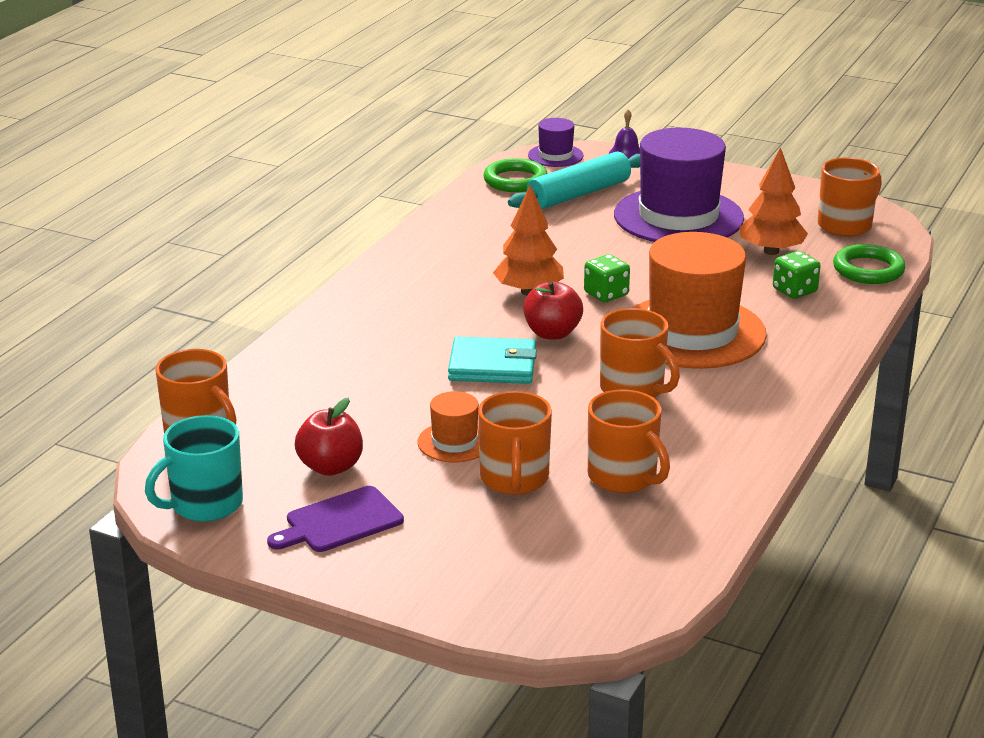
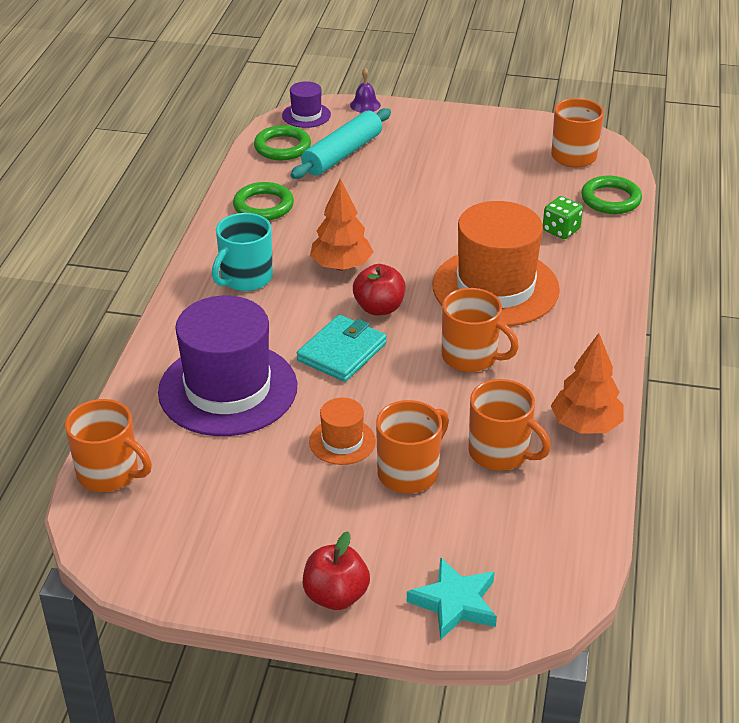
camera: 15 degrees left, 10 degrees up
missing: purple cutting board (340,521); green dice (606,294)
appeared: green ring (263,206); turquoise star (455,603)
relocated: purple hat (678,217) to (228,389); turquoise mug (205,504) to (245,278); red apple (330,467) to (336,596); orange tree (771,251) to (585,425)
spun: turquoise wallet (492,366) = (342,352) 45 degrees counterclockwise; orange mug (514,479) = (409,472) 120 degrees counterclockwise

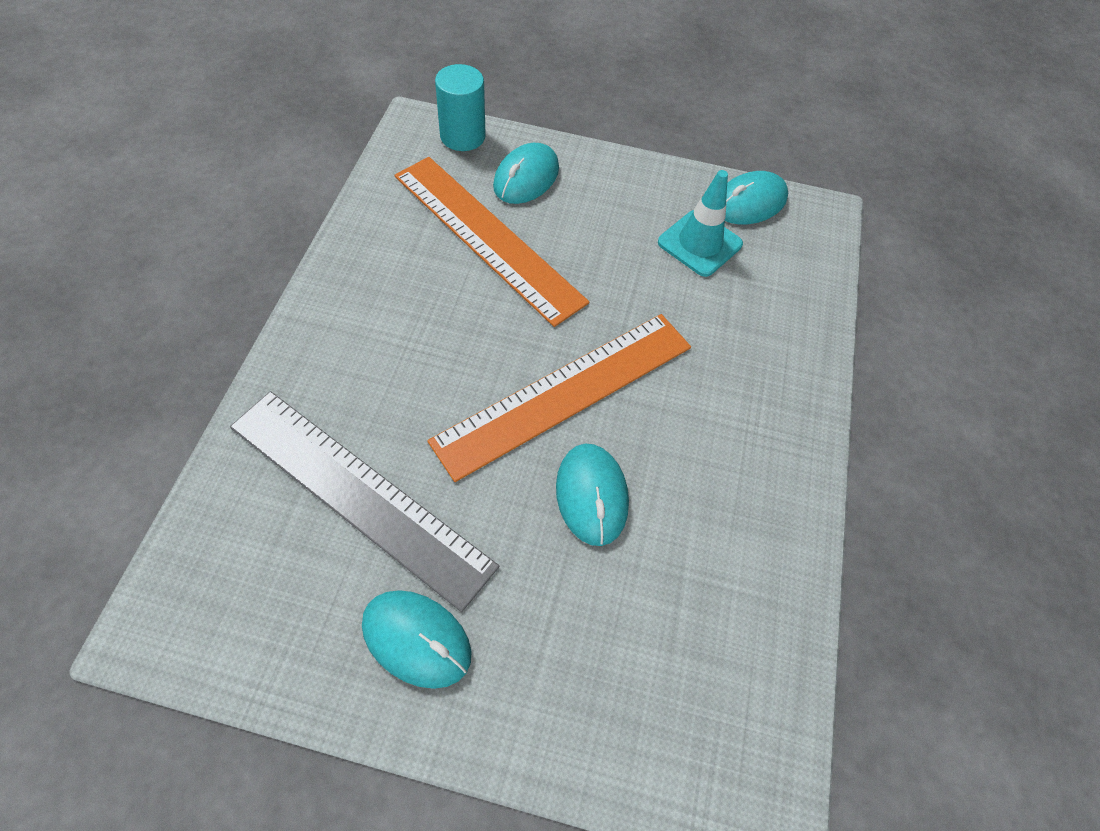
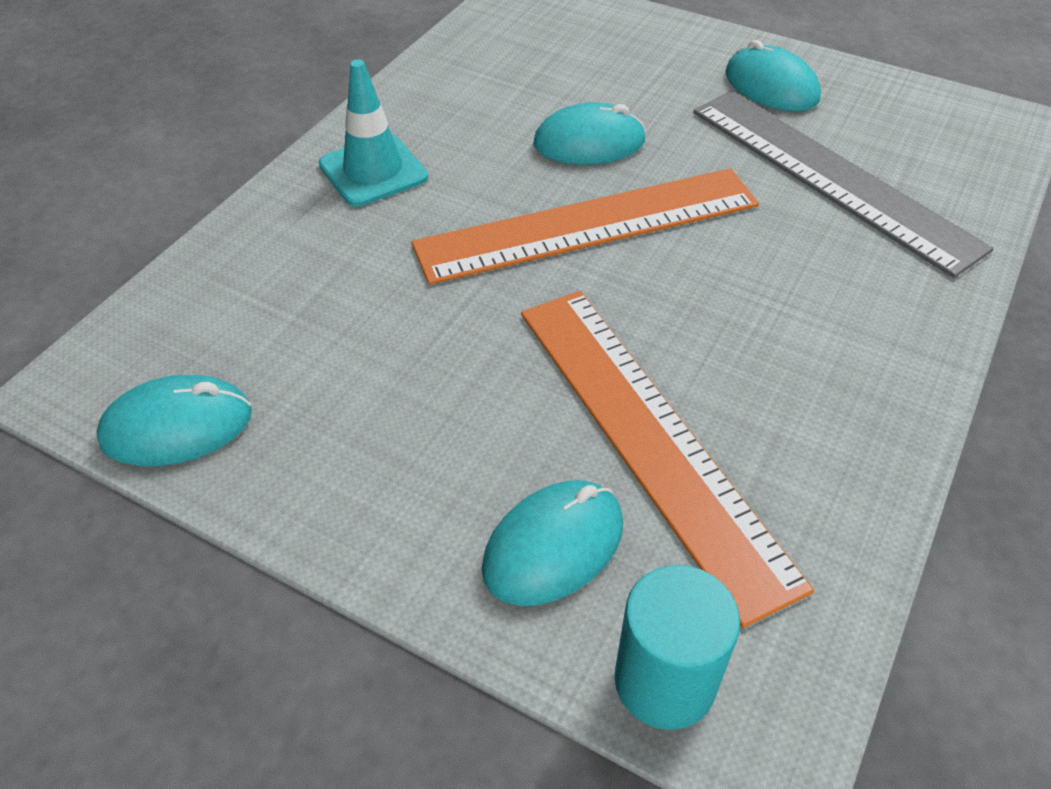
camera: 160 degrees left, 10 degrees down
relocated: turquoise traffic cone (699,243) to (373,171)
spun: turquoise mouse (591,495) = (589,143) 75 degrees clockwise

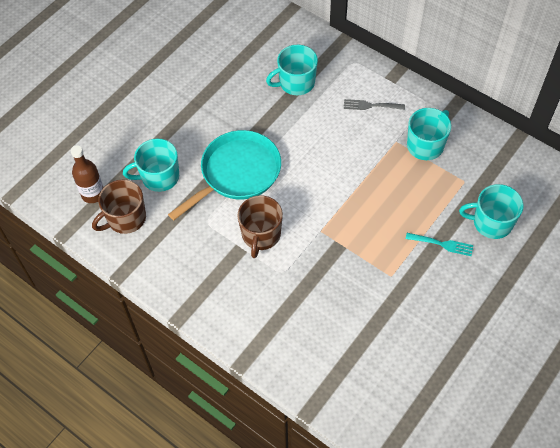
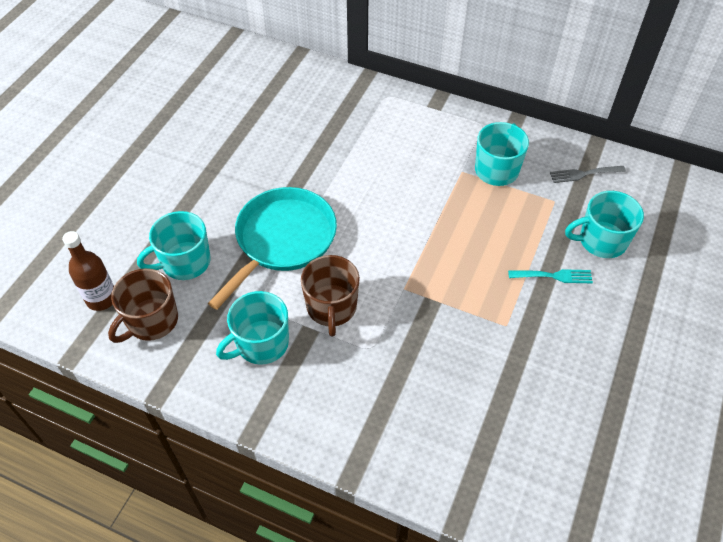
camera: 15 degrees left, 5 degrees down
relocated: turquoise mug (296,83) to (261,344); grey fork (370,105) to (584,174)

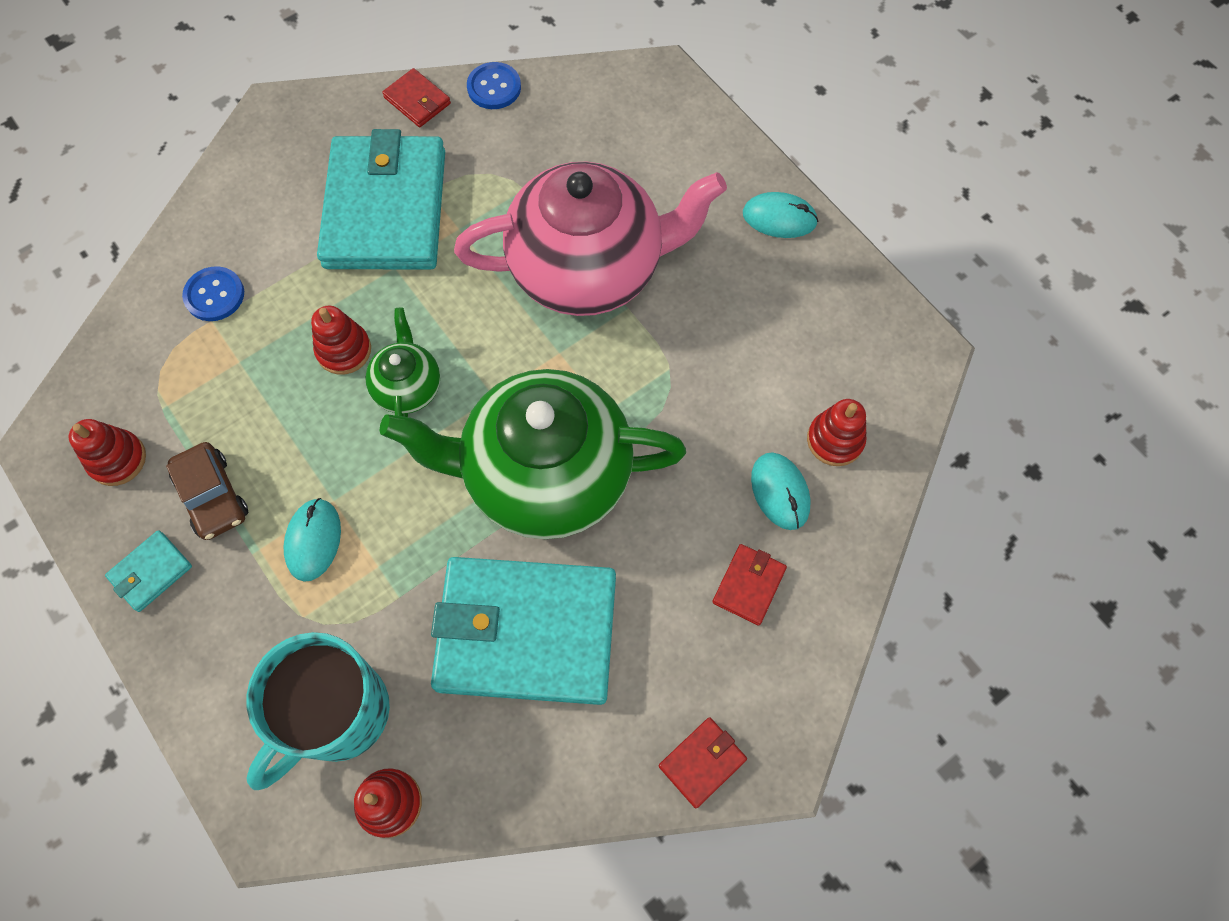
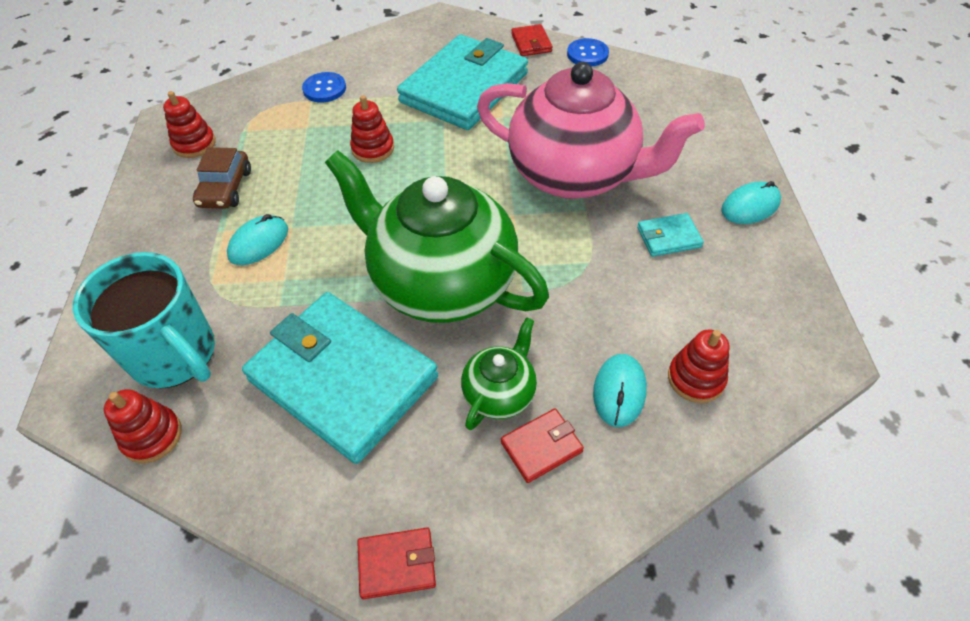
camera: 35 degrees right, 15 degrees down
relocated: green teapot (408,387) to (500,393); turquoise wallet (151,572) to (668,237)
spun: turquoise mug (337,714) = (175,355) 120 degrees counterclockwise; turquoise mouse (779,218) = (750,206) 75 degrees counterclockwise

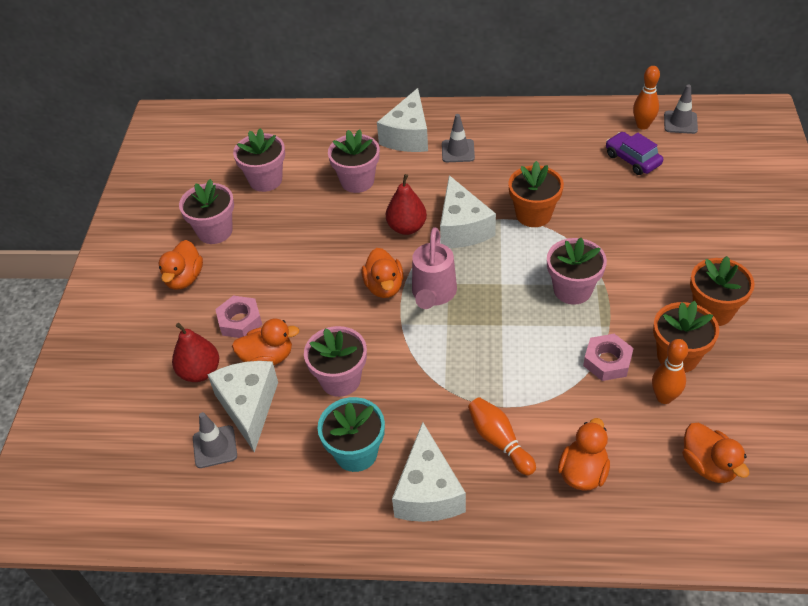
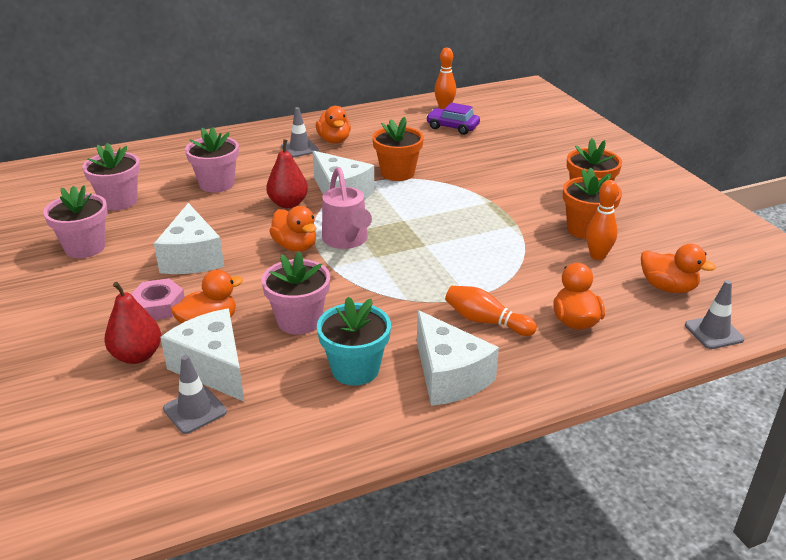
camera: 30 degrees left, 15 degrees down
missing: pink flower pot (572,290); pink nut (607,361)
relocated: white cheese (408,136) to (192,257); orange duck (184,278) to (334,140); grey traffic cone (680,122) to (714,332)

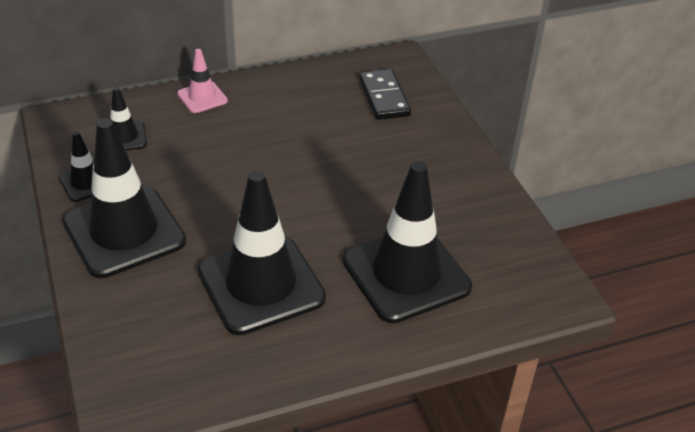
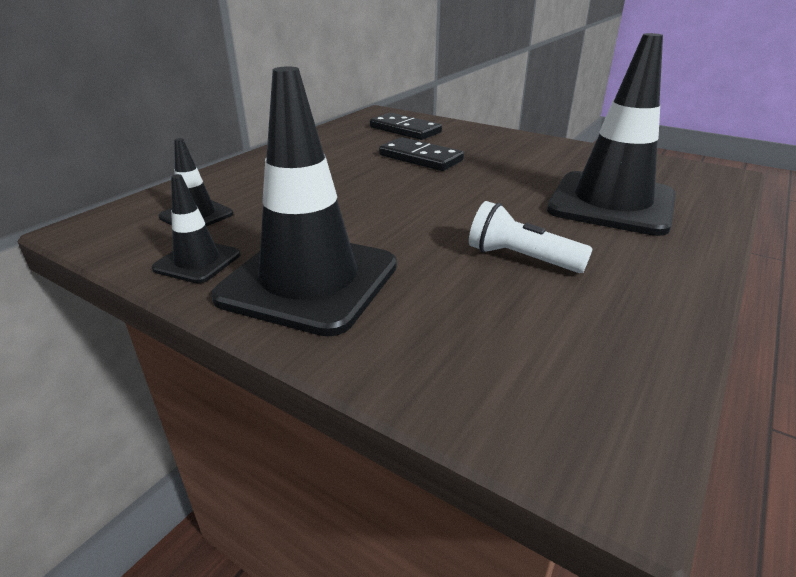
camera: 35 degrees left, 10 degrees down
missing: pink traffic cone (202,97)
appeared: black domino (420,158)
exchanged: black traffic cone (261,285) to white flashlight (521,258)

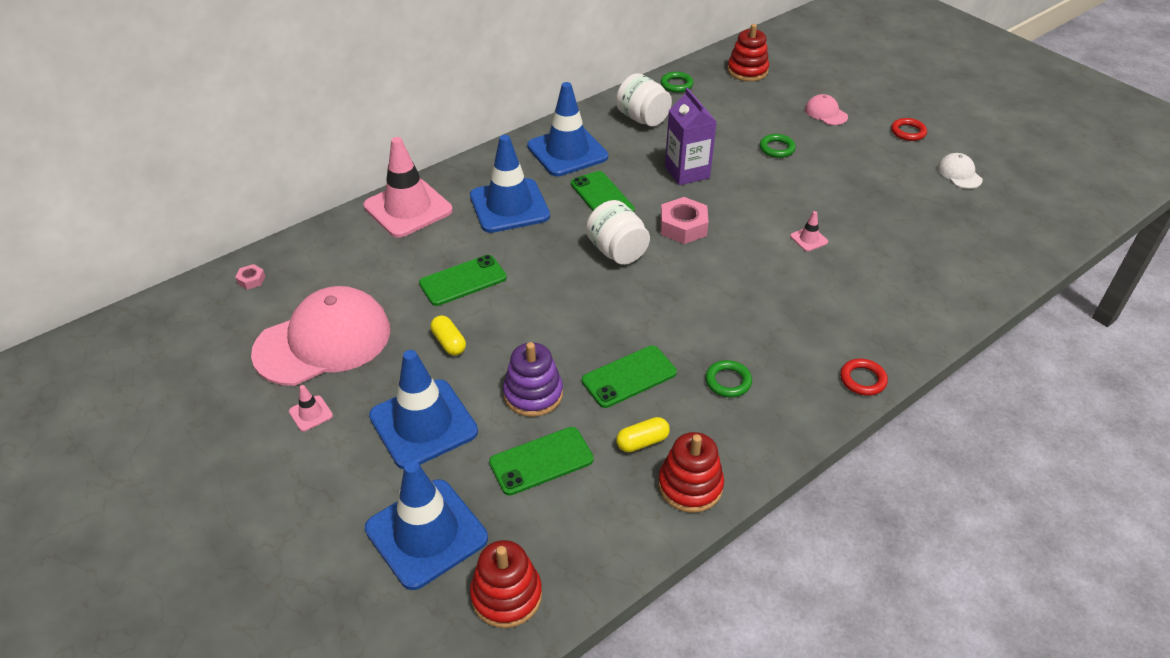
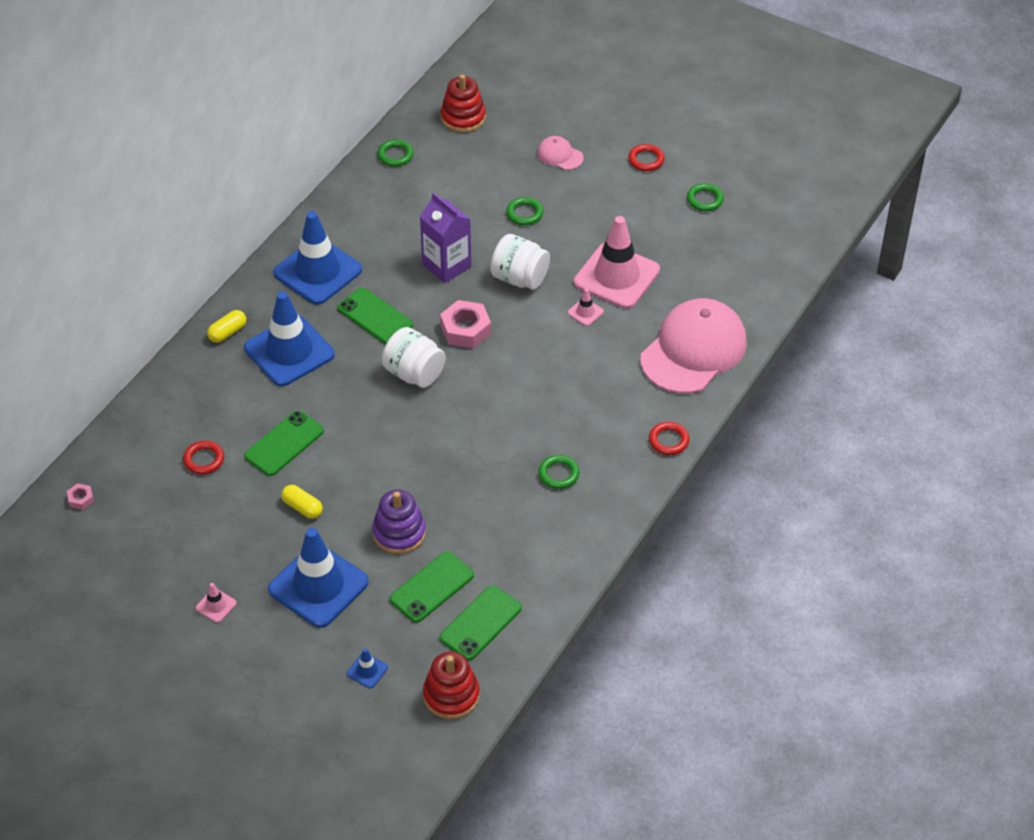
camera: 20 degrees left, 5 degrees up
missing: red stacking toy (690,486)
appeared: red ring (204,460)
relocated: yellow capsule (642,442) to (227,332); green phone (629,377) to (480,623); white jar (642,118) to (519,278); pink traffic cone (408,208) to (616,276); pink cap (323,341) to (694,350)
exchanged: white cap (959,174) to green ring (705,199)
size: blue traffic cone (426,533) = (367,670) x0.40

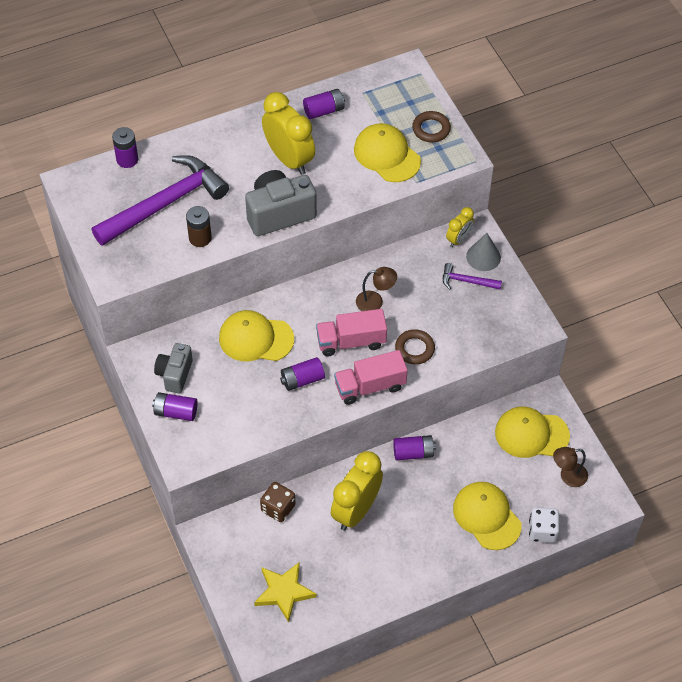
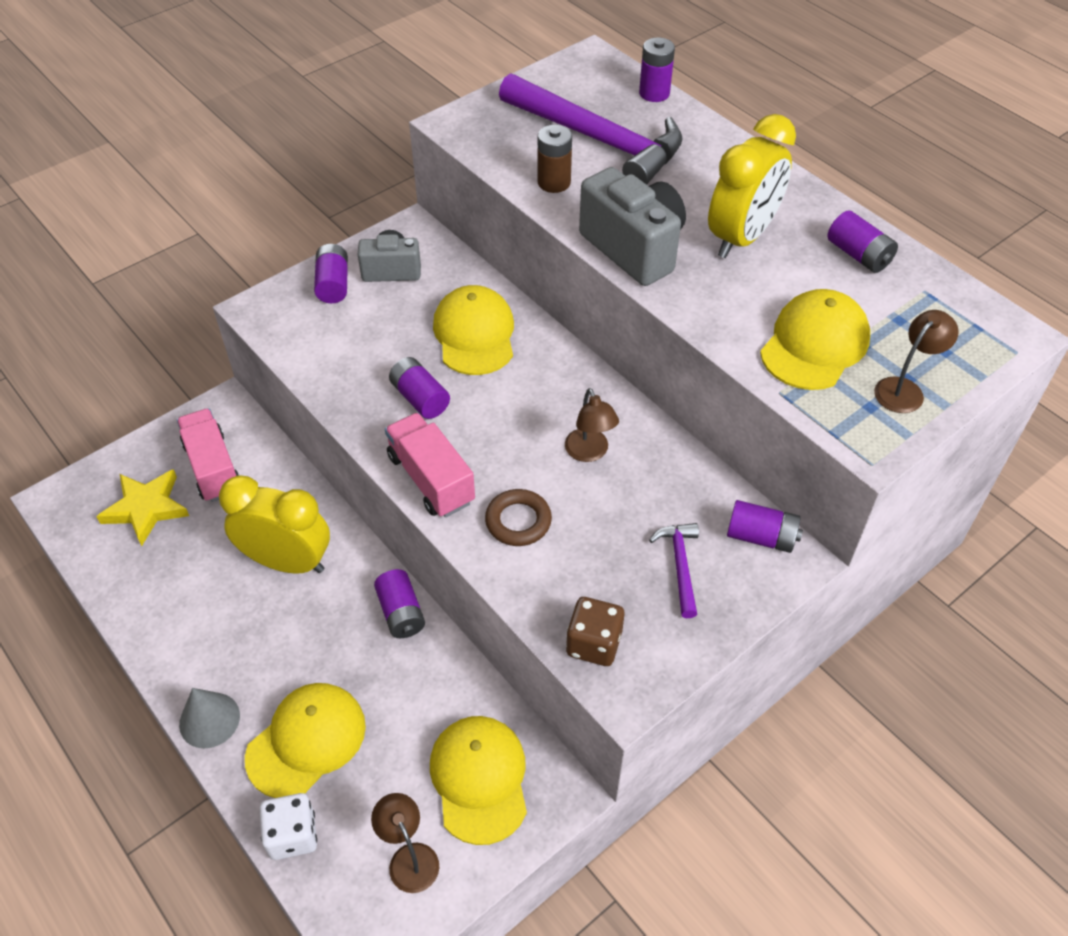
camera: 75 degrees right, 5 degrees down
relocated: pink truck (351,341) to (213,467); grey cone (483,257) to (209,720); brown dice (278,508) to (594,643)
exchanged: yellow clock (458,239) to purple battery (761,537); brown ring (431,129) to brown lamp (905,389)

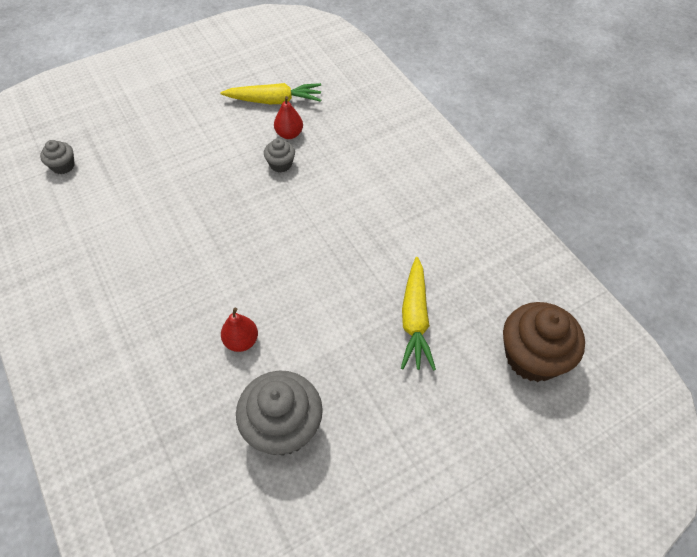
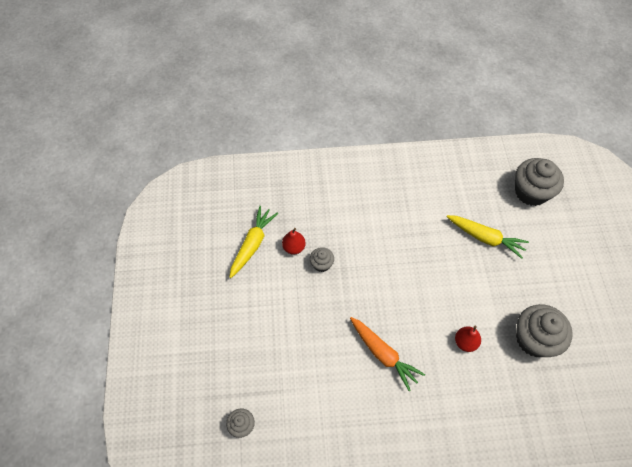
camera: 65 degrees left, 5 degrees up
appeared: orange carrot (383,354)
colour: brown cupcake (532,357) to grey cupcake (531,192)

